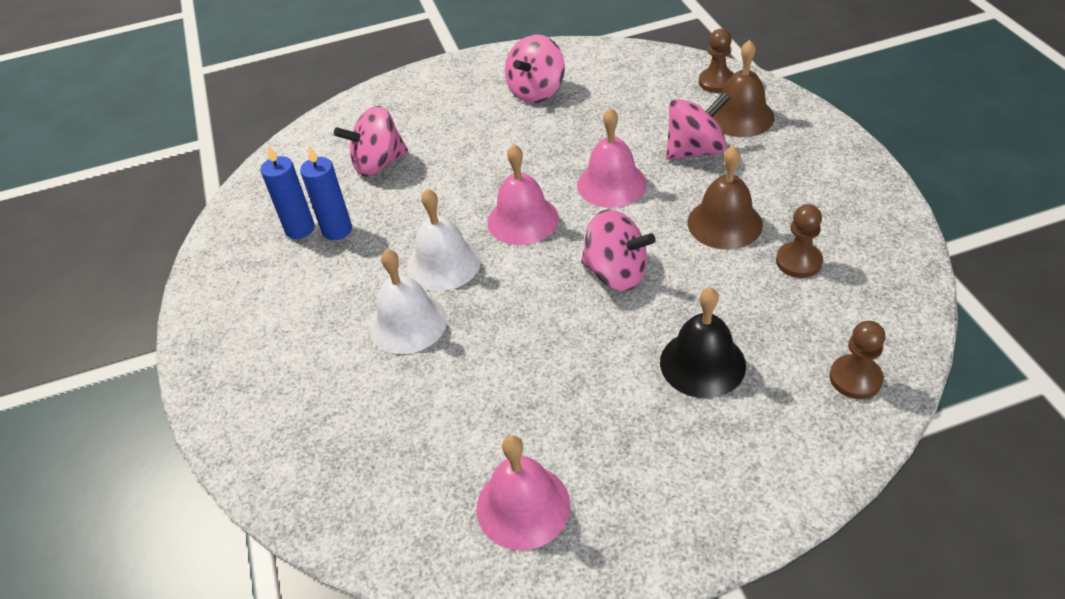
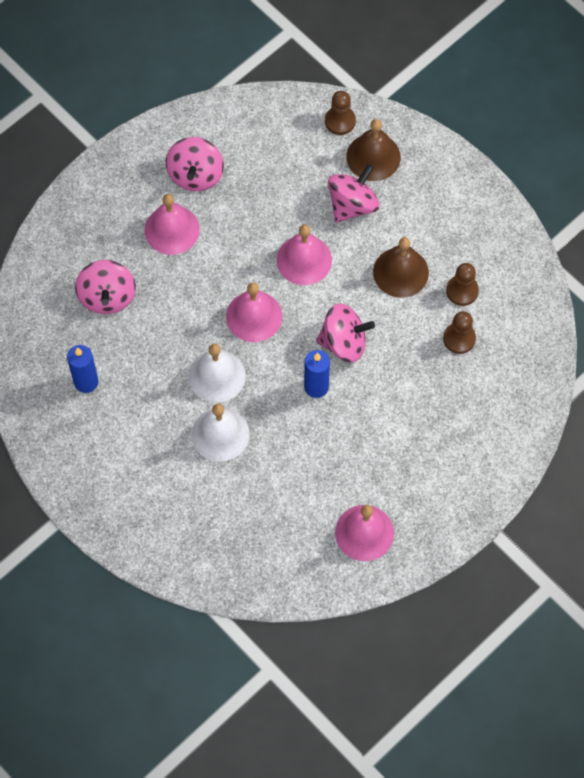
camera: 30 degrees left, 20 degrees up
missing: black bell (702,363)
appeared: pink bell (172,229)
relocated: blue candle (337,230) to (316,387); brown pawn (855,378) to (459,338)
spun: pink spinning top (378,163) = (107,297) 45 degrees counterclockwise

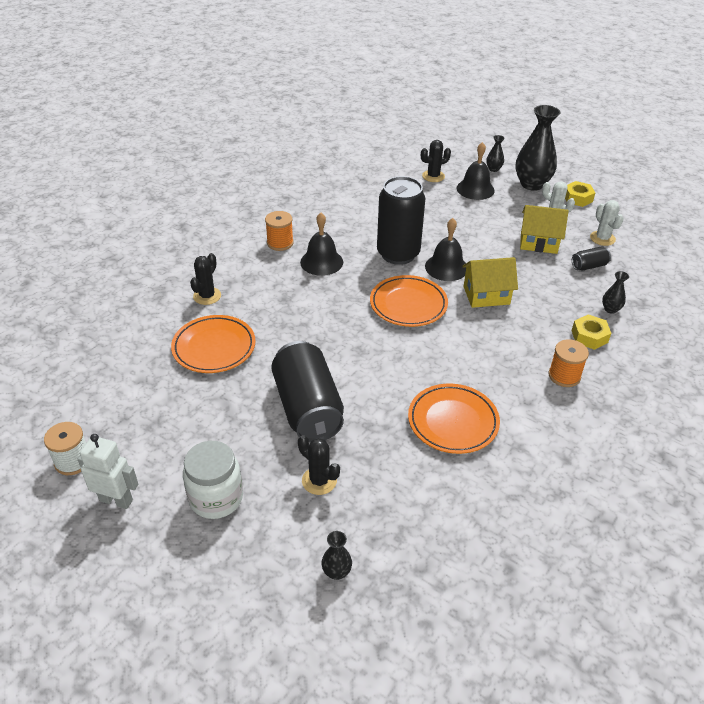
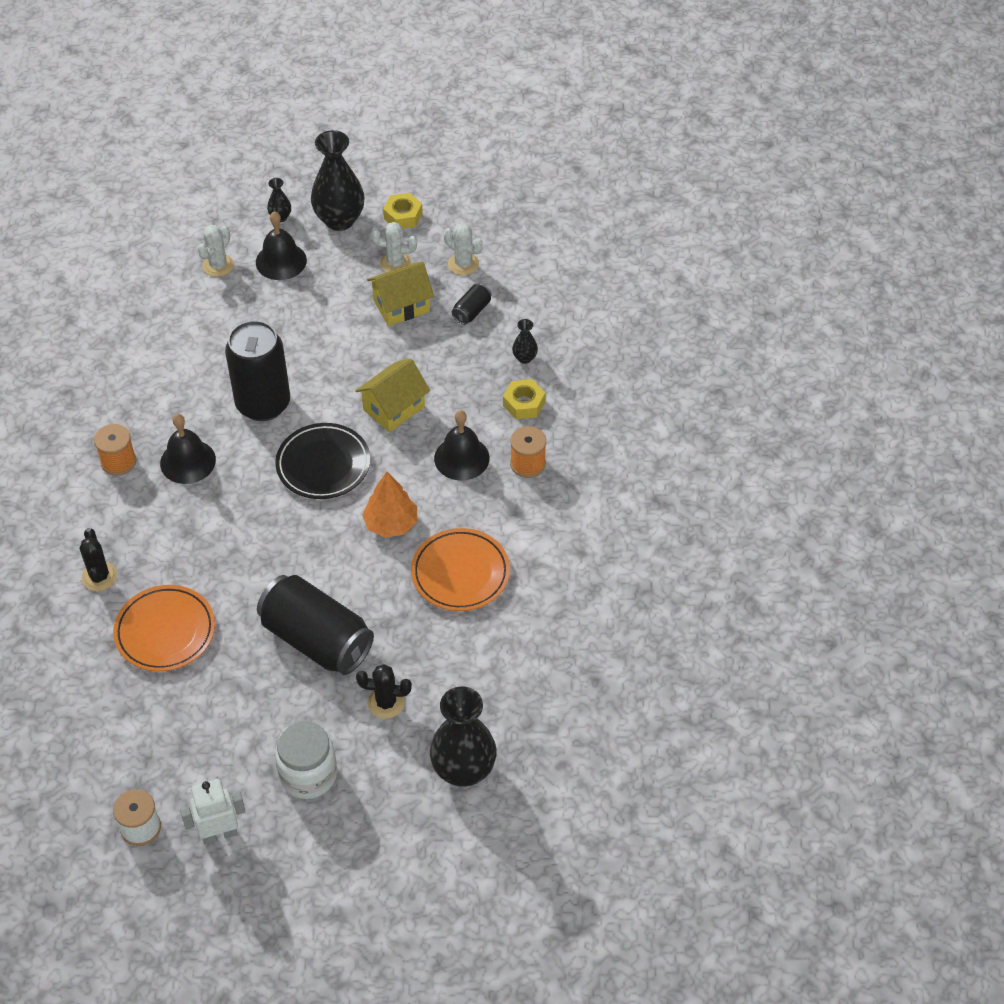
camera: 35 degrees left, 10 degrees up
appeared: orange tree (391,523)
relocated: black bell (446,267) to (461,458)
colour: black cactus (433,176) to white cactus (218,265); orange plate (408,304) to black plate (323,465)
size: black vase (336,572) = (463,770) x2.21

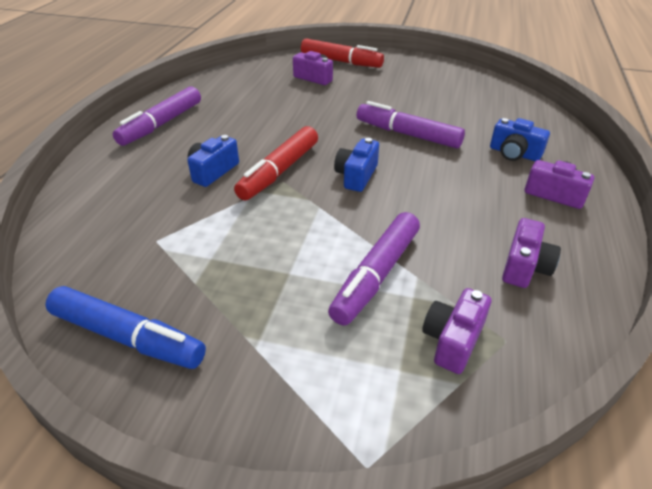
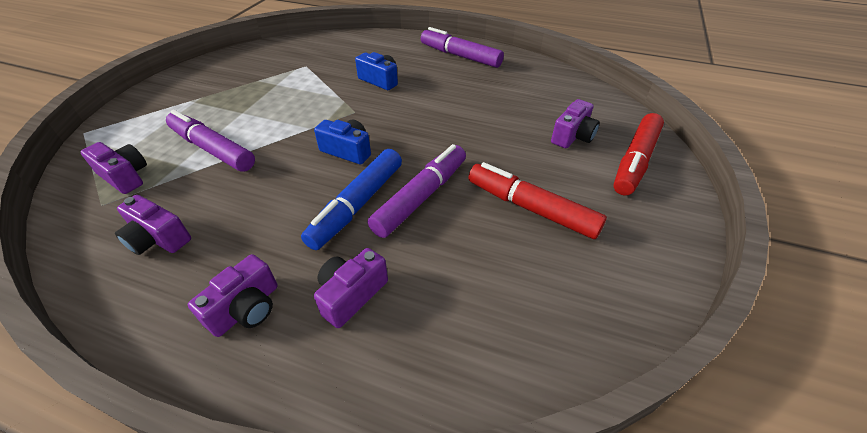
camera: 95 degrees right, 5 degrees up
relocated: blue marker (128,337) to (357,205); red marker (279,171) to (531,208)
colour: blue camera (514,153) to purple camera (351,295)

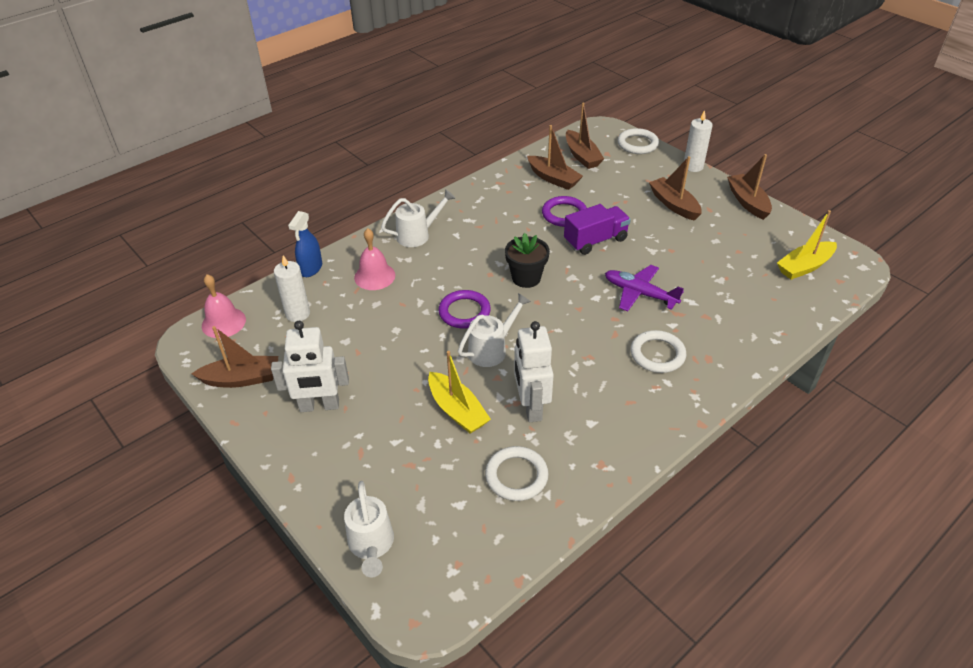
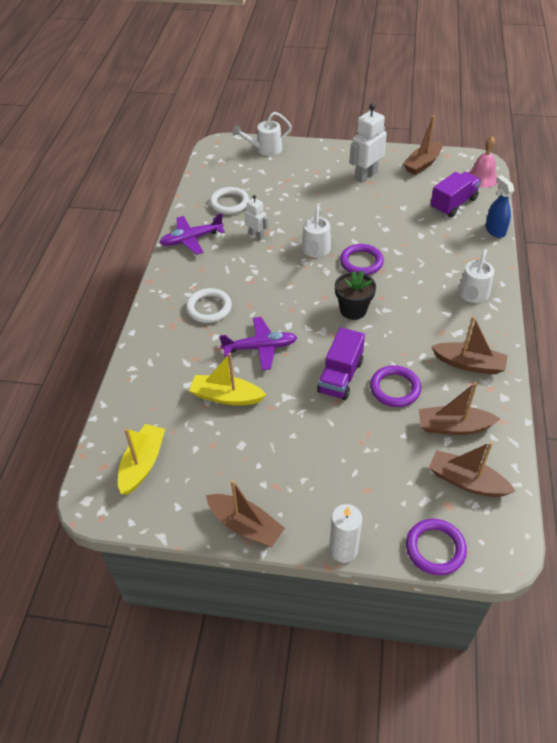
camera: 140 degrees right, 5 degrees up
missing: pink bell (374,276)
appeared: purple plane (191,239)
relocated: yellow boat (457,410) to (226,397); brown boat (674,205) to (469,364)
exchanged: white candle (298,314) to purple truck (453,204)
colour: white ring (637,144) to purple ring (435,548)
spun: white watering can (371,545) = (265,149) 60 degrees counterclockwise
size: white robot (531,407) = (256,235) x0.58

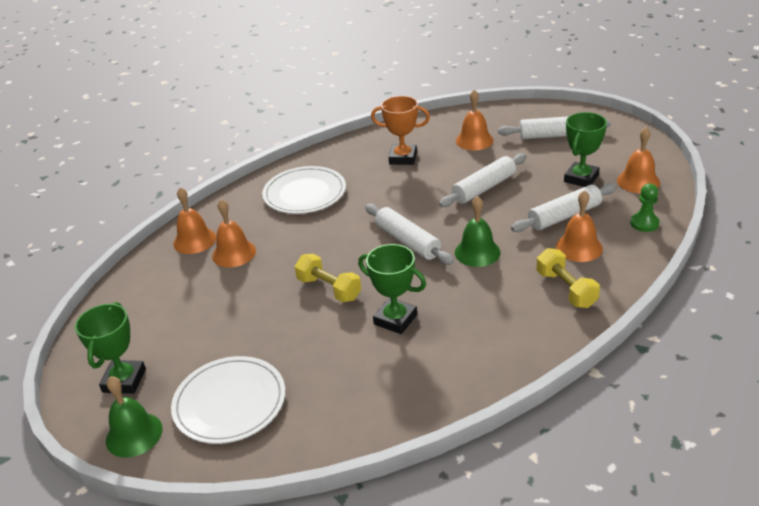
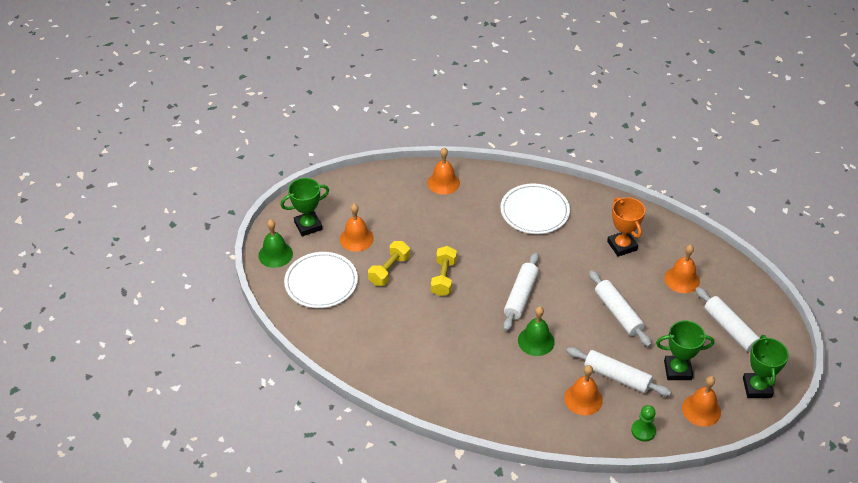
camera: 55 degrees right, 10 degrees up
relocated: orange bell (234,253) to (356,238); yellow dumbbell (566,289) to (389,270); green trophy (395,319) to (757,387)
spun: white rolling pin (484,188) = (618,313) 45 degrees clockwise

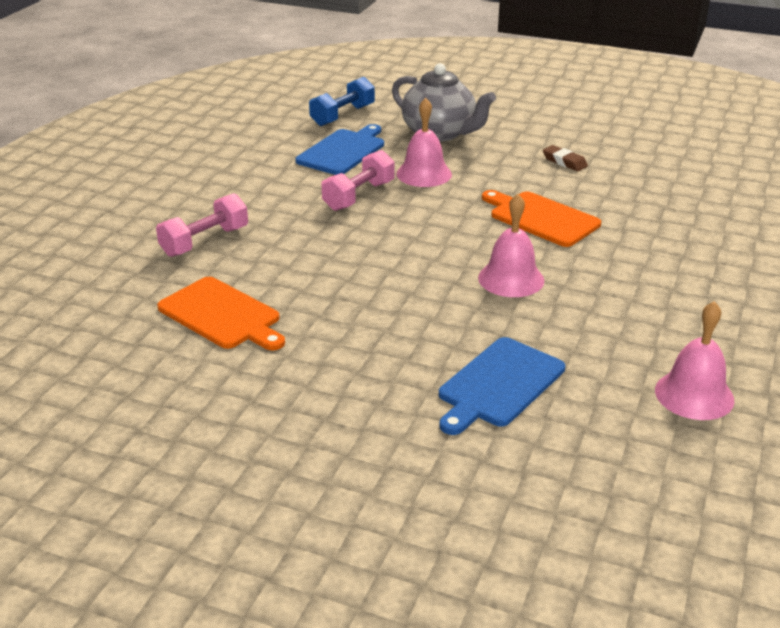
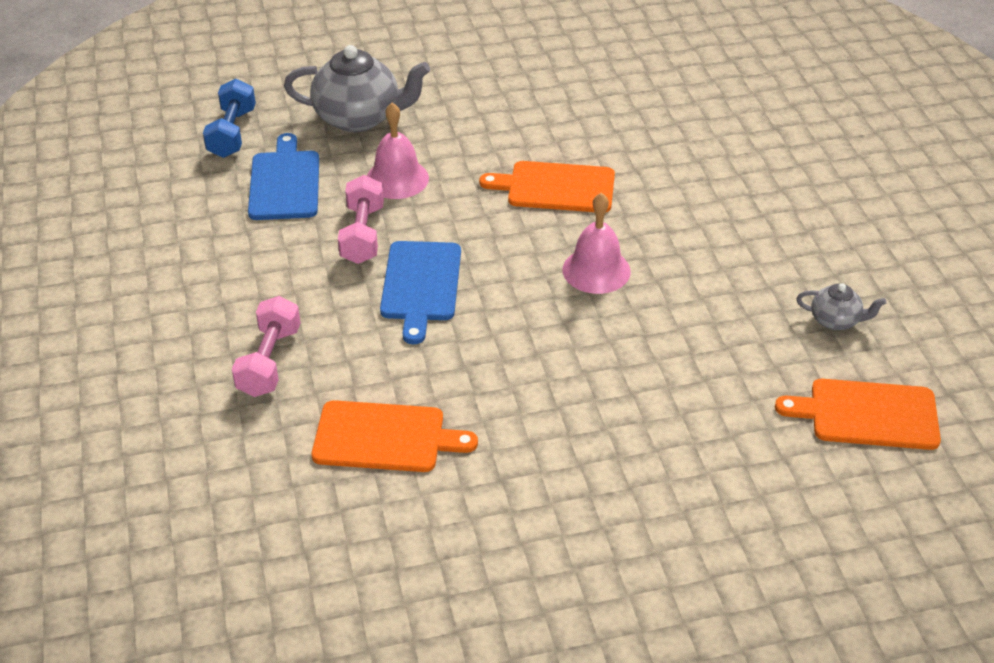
camera: 35 degrees left, 10 degrees up
missing: brown eraser (564,162)
appeared: orange cutting board (868,414)
relocated: blue cutting board (499,384) to (421,285)
exchanged: pink bell (694,395) to grey teapot (836,320)

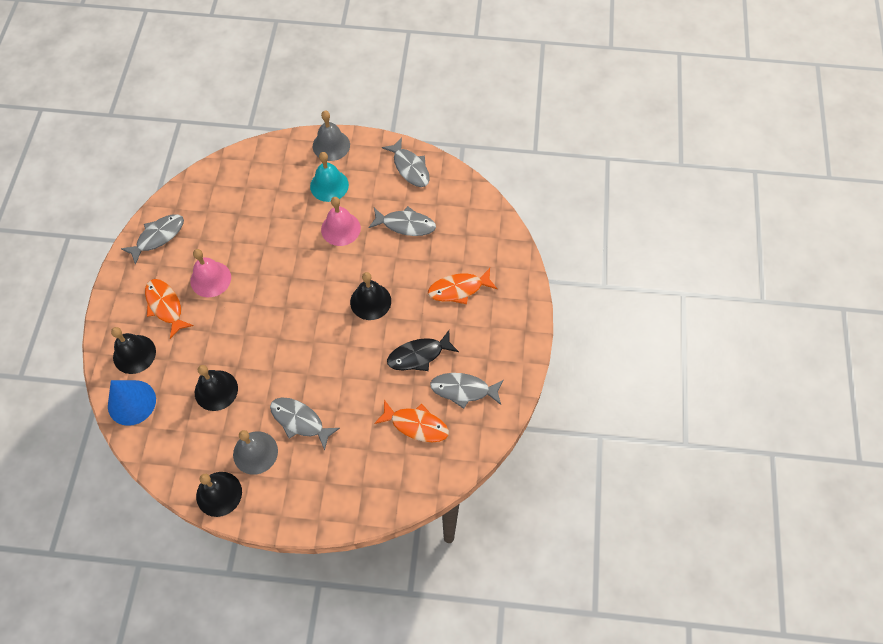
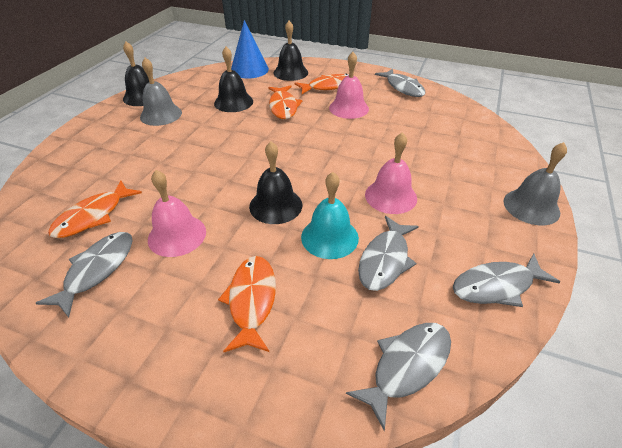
camera: 105 degrees right, 20 degrees down
appeared: orange fish (283,107)
relocated: turquoise bell (329,185) to (329,237); grey fish (300,421) to (407,366)
exchanged: black fish (419,355) to pink bell (177,235)

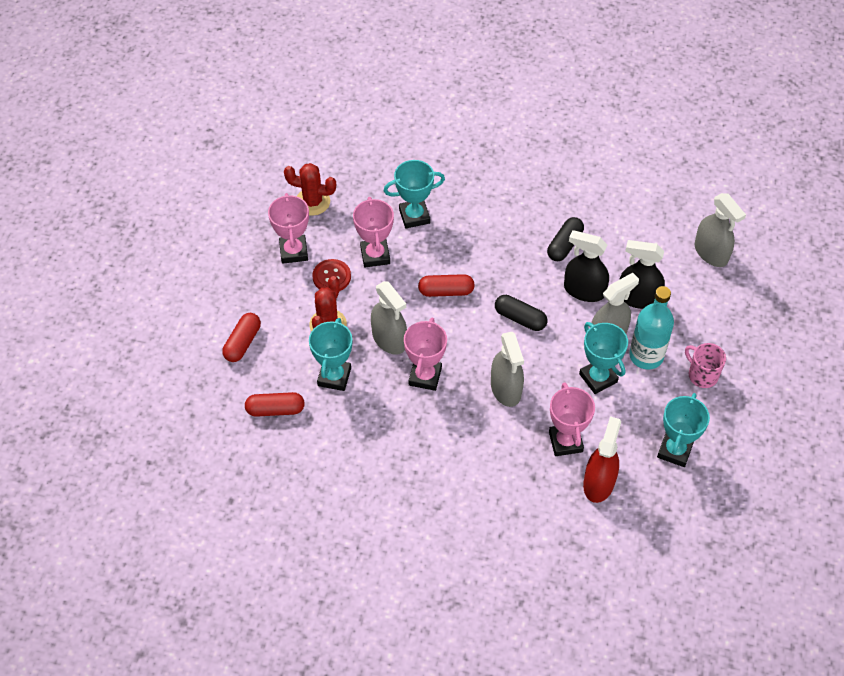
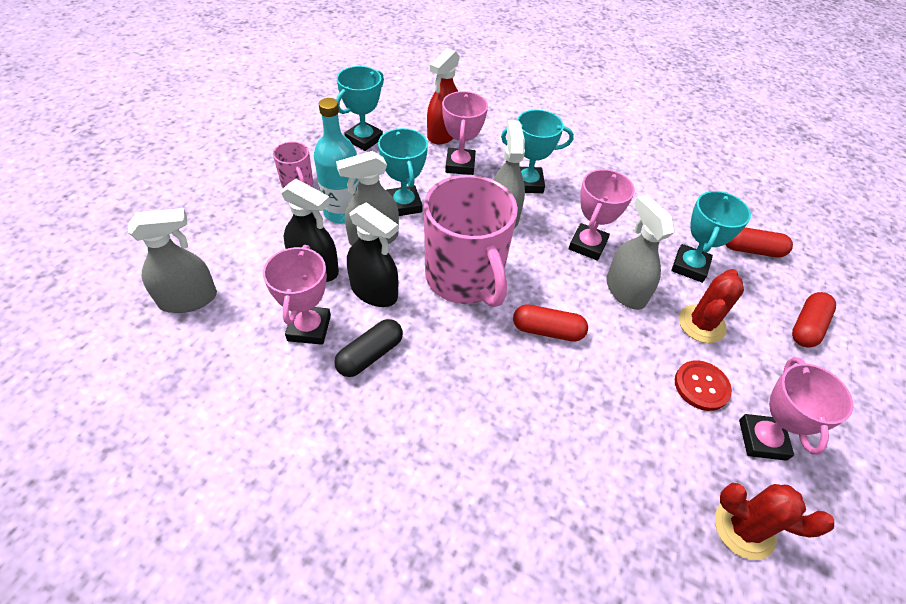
camera: 170 degrees left, 5 degrees down
relocated: pink trophy (375,255) to (309,328); turquoise trophy (414,216) to (527,183)
exchanged: black capsule (520,318) to pink mug (464,278)
spun: grey spray bottle (711,253) = (188,299) 90 degrees clockwise

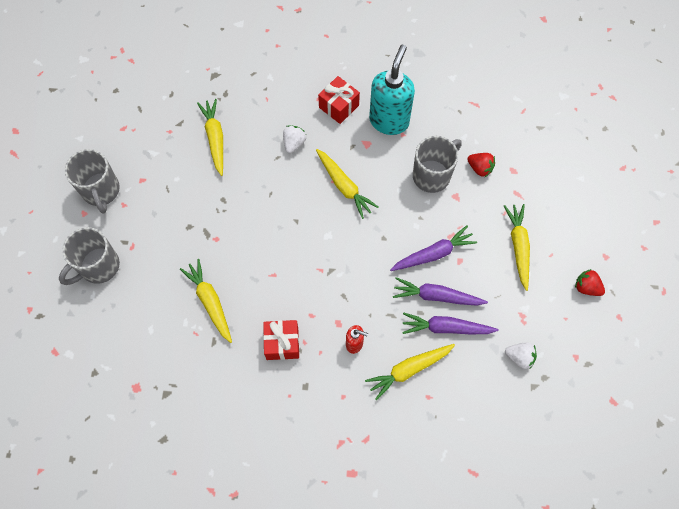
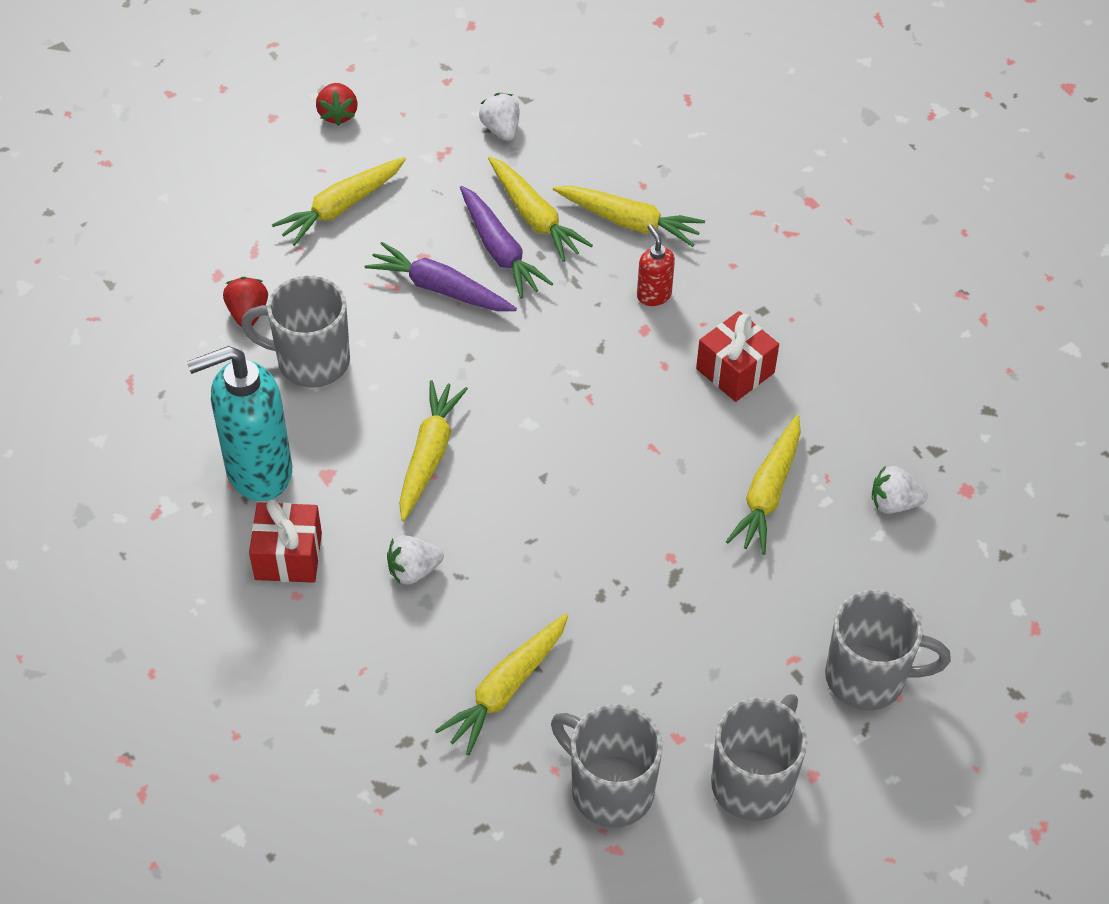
camera: 130 degrees left, 15 degrees down
appeared: grey mug (609,789); white strawberry (893,503)
colour: purple carrot (446,328) to yellow carrot (534,217)

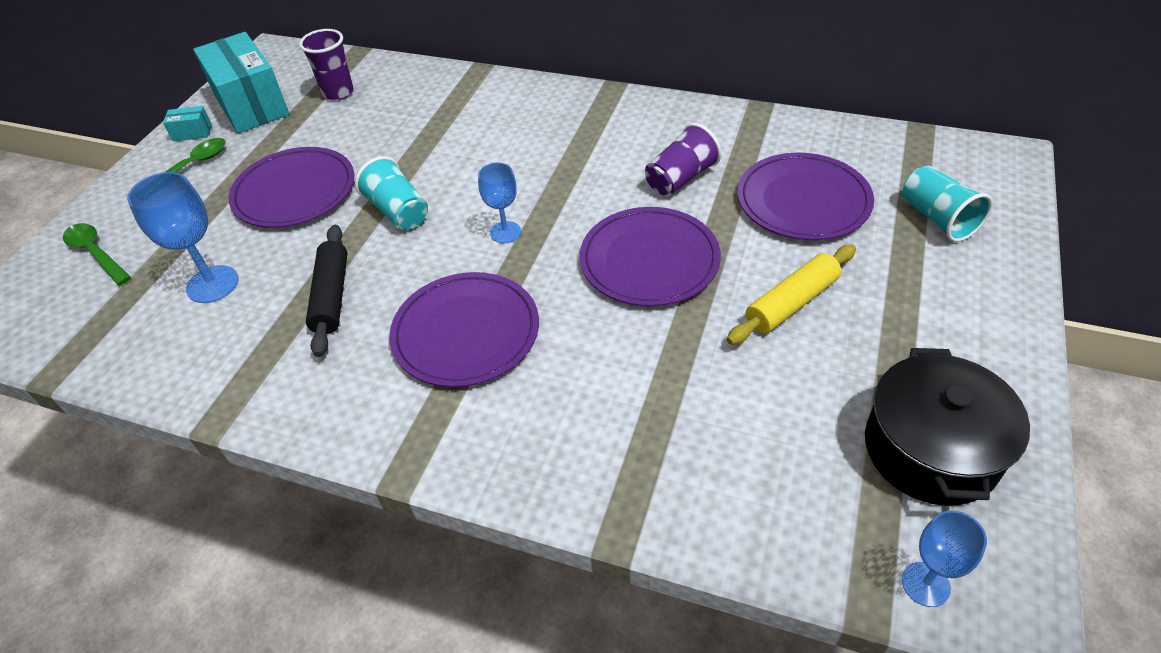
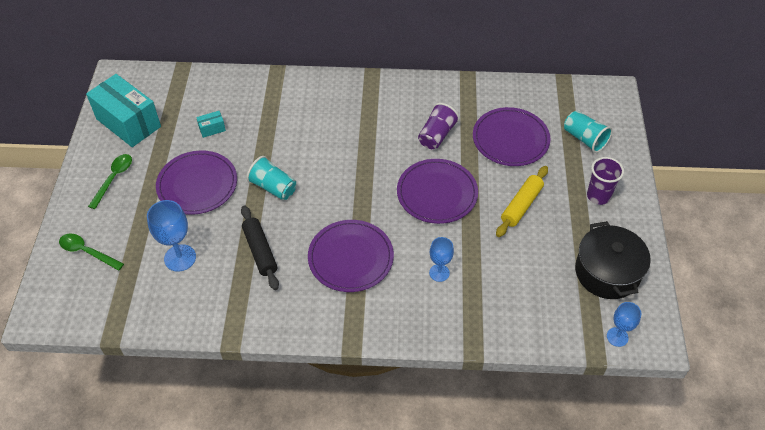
camera: 20 degrees left, 5 degrees up
relocated: turquoise box (192,133) to (212,129); blue goblet (505,232) to (439,273); purple cup (338,92) to (598,196)

